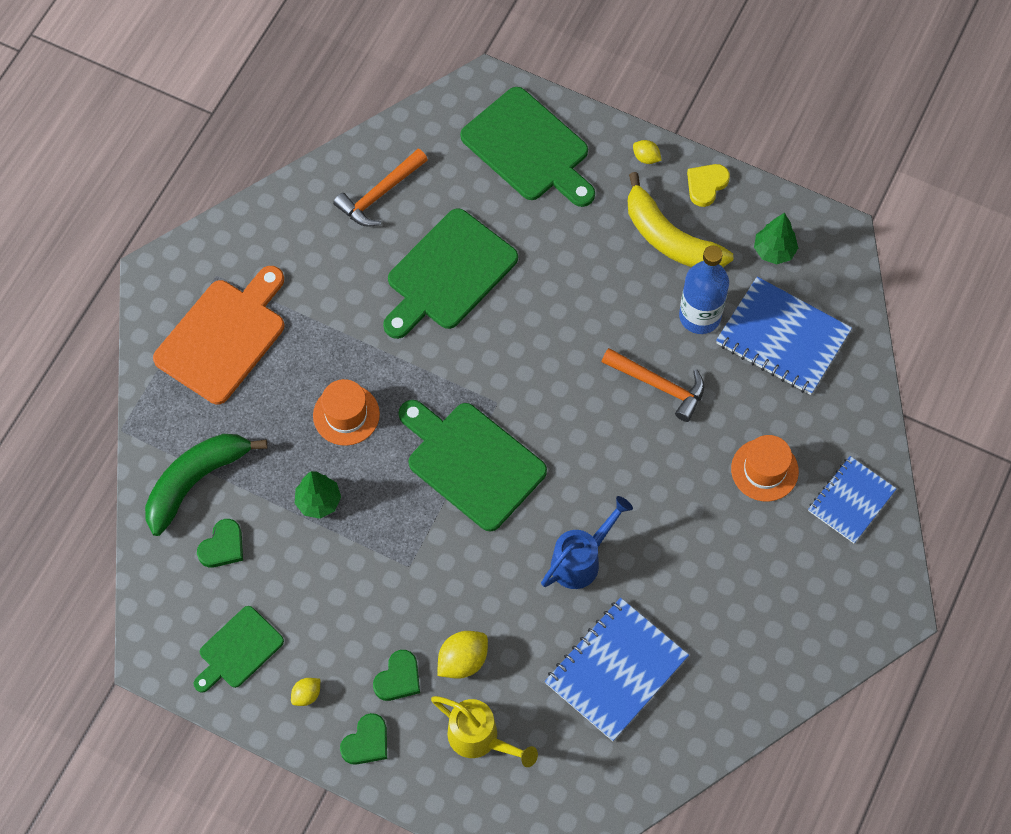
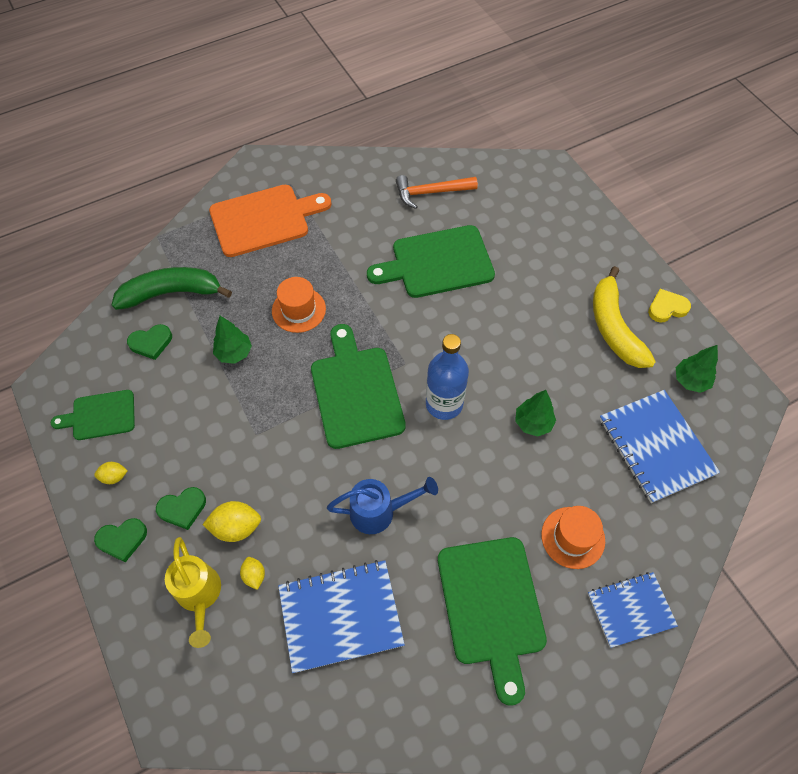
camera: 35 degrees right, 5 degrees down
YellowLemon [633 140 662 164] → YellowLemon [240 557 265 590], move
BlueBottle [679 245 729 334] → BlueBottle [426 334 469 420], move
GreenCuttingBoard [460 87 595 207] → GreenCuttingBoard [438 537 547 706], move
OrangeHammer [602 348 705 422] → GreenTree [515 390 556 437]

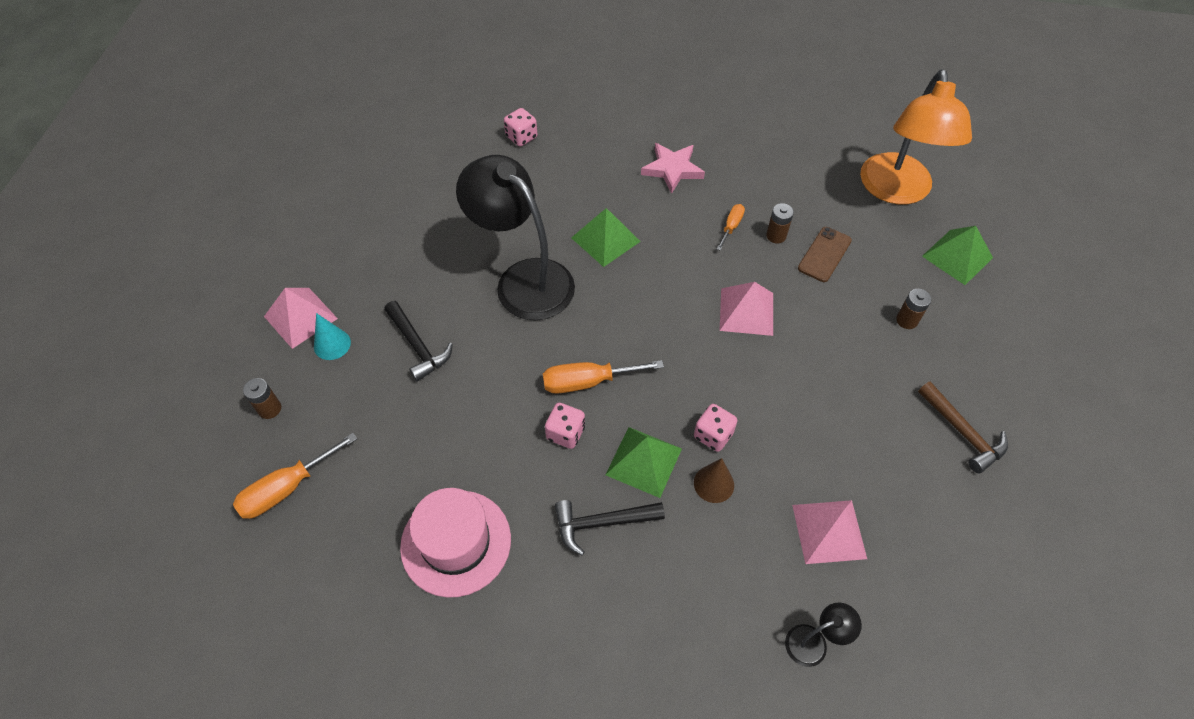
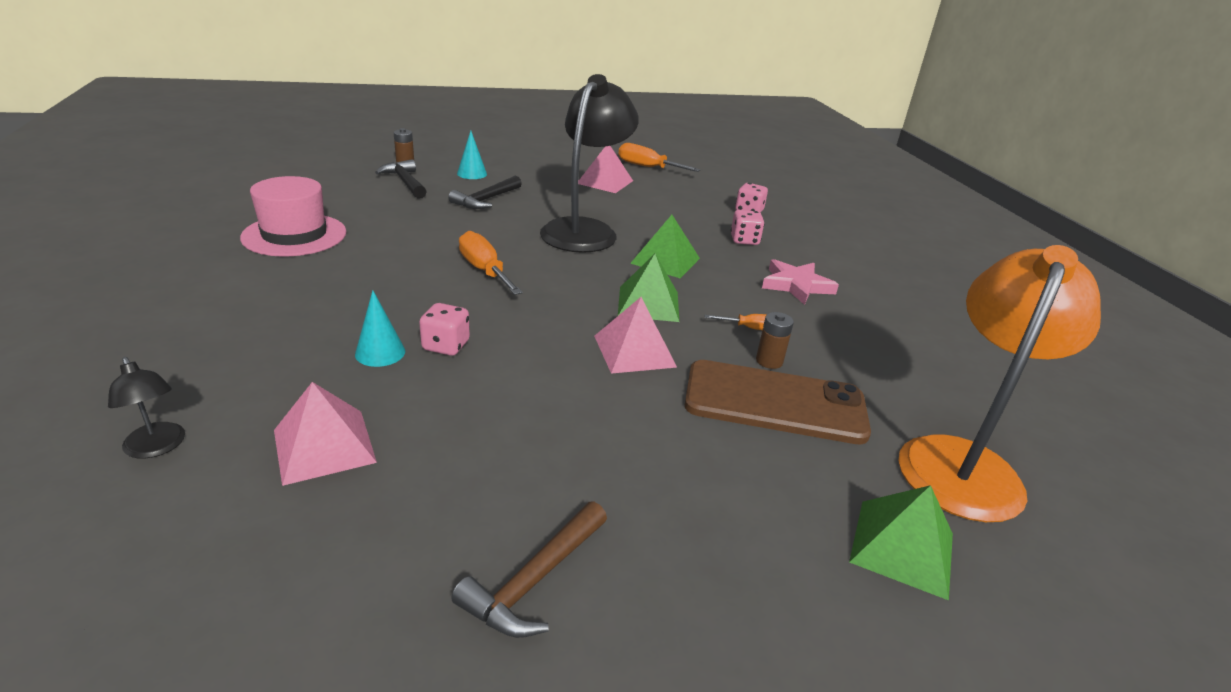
camera: 65 degrees right, 25 degrees down
BrownCone [694 458 734 503] → TurquoiseCone [355 290 405 367]
BlackHammer [555 500 665 555] → BlackHammer [375 159 427 199], move
PinkPyramid [264 288 338 349] → PinkPyramid [579 146 633 193], move
OrangeScrewdriver [233 433 357 519] → OrangeScrewdriver [618 143 701 172], move
GreenPyramid [605 427 682 498] → GreenPyramid [618 254 679 322], move
BrownPhone [798 227 852 282] → BrownPhone [685 360 871 445], x1.86
PinkDice [545 403 585 449] → PinkDice [731 210 764 245], move
OrangeLamp [860 69 972 204] → OrangeLamp [898 245 1101 522], 135 degrees clockwise
BrownBattery [896 289 931 329] → -

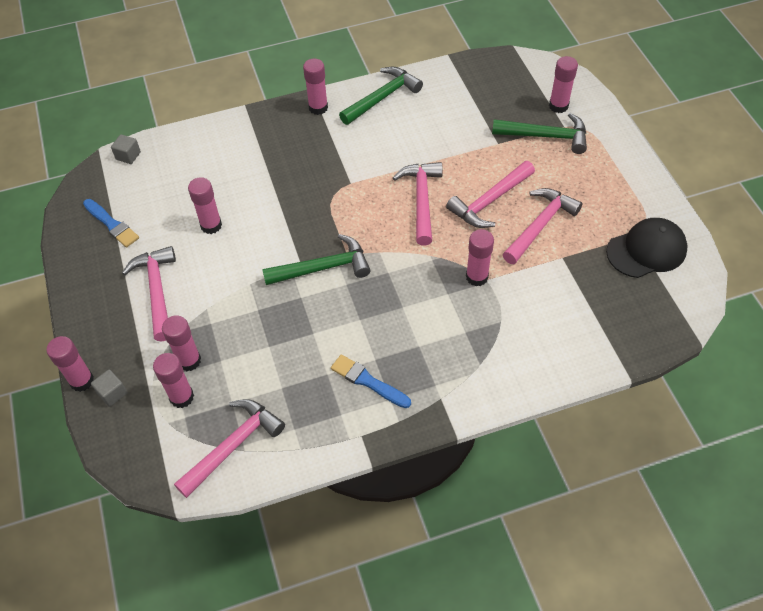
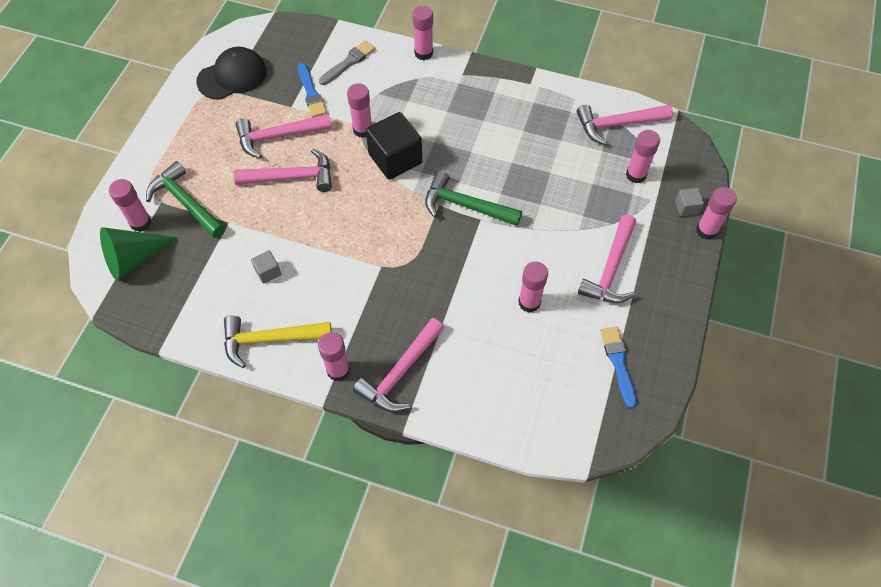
camera: 145 degrees left, 5 degrees up
- → GreenCone [100 227 178 280]
BlackCap [606 218 688 278] → BlackCap [197 47 267 100], 135 degrees clockwise
GreenHammer [339 67 423 125] → YellowHammer [224 315 332 368]
GreyCube [111 135 141 164] → GreyCube [251 251 281 284], move
BlueBrush [331 354 411 408] → BlueBrush [298 63 327 117], move
- → GreyBrush [319 40 376 85]
PinkHammer [393 162 443 245] → PinkHammer [353 318 444 412], move
- → BlackCube [366 112 422 180]
PinkGlueStick [162 315 201 371] → PinkGlueStick [413 6 433 60], move

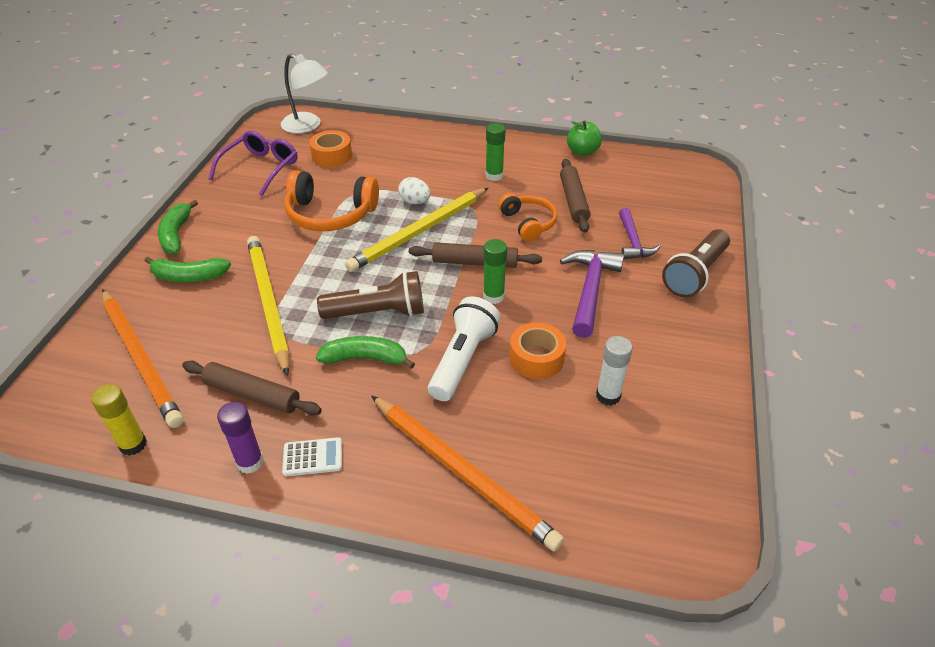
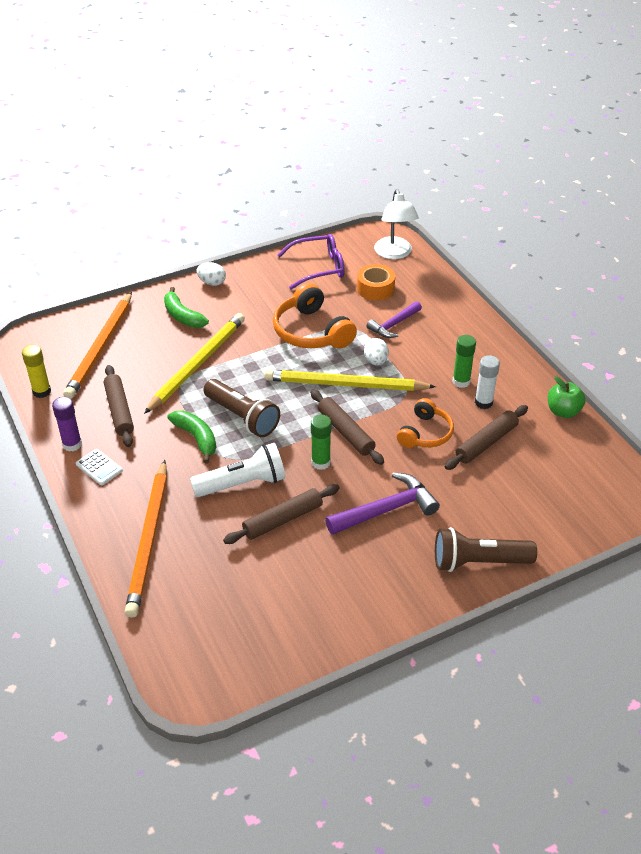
camera: 50 degrees right, 0 degrees up
GreenBanana [158 200 198 254] → WhiteEgg [196 262 226 286]
OrangeTape [510 322 566 379] → BrownRollingPin [223 484 340 544]
PurpleHammer [619 208 660 259] → PurpleHammer [367 301 422 338], move
WhiteGlueStick [596 336 633 406] → WhiteGlueStick [475 355 500 409], move

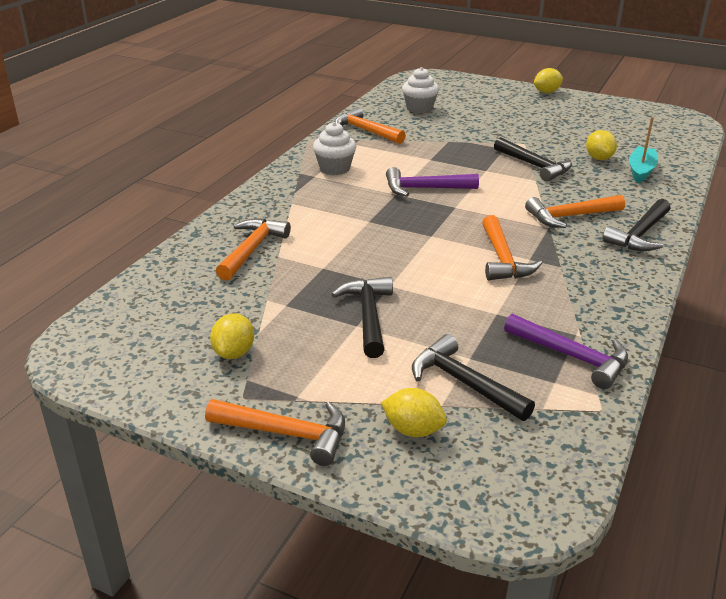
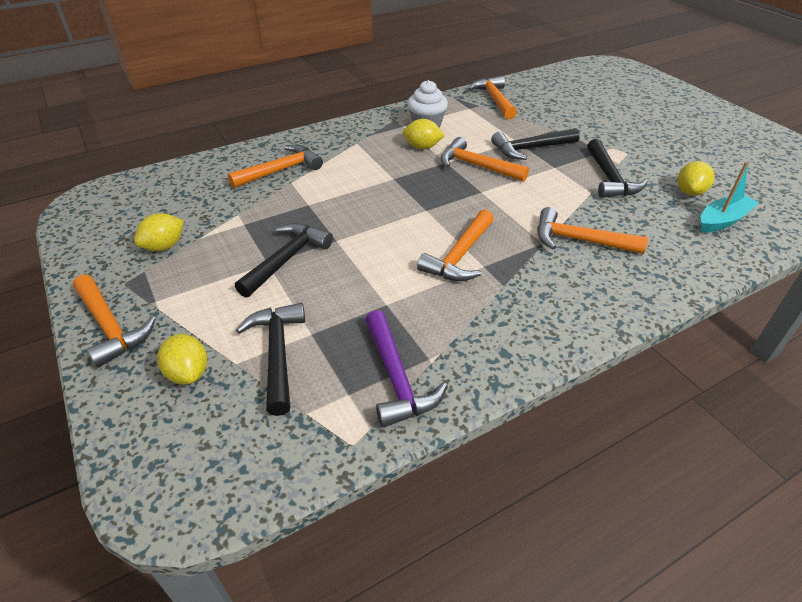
camera: 35 degrees right, 10 degrees up
YellowLemon [534 68 563 93] → YellowLemon [403 119 445 149], move
PurpleHammer [386 167 479 197] → OrangeHammer [440 137 529 182]
BlackHammer [602 199 671 251] → BlackHammer [491 128 580 160], move
WhiteCupcake [402 67 439 114] → -

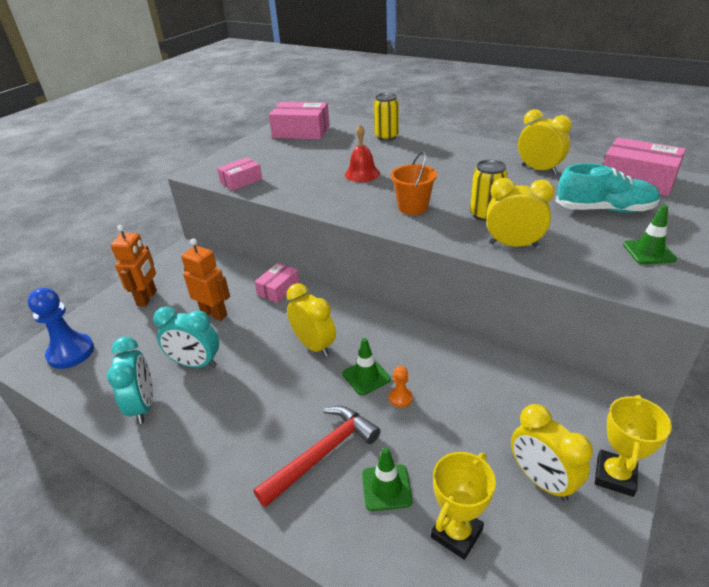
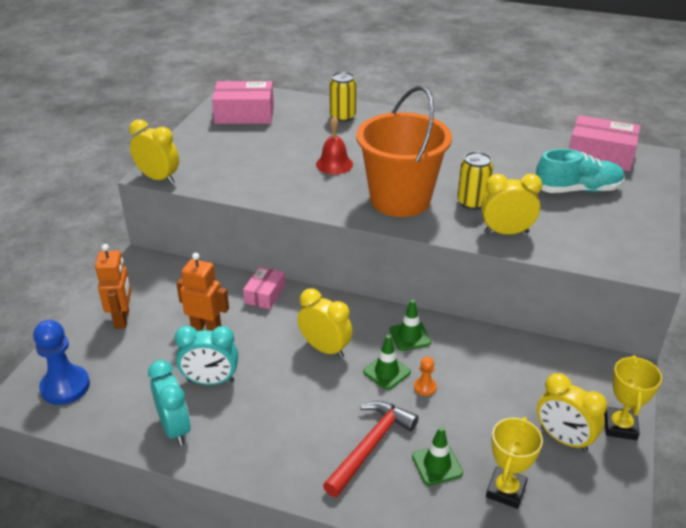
camera: 15 degrees left, 0 degrees up
YellowClock [518 109 572 175] → YellowClock [129 119 179 184], move
OrangeBucket [391 151 437 215] → OrangeBucket [356 86 452 217], x2.03
GreenTrafficCone [623 205 677 264] → GreenTrafficCone [389 300 431 351], move
PinkBox [217 157 262 191] → -

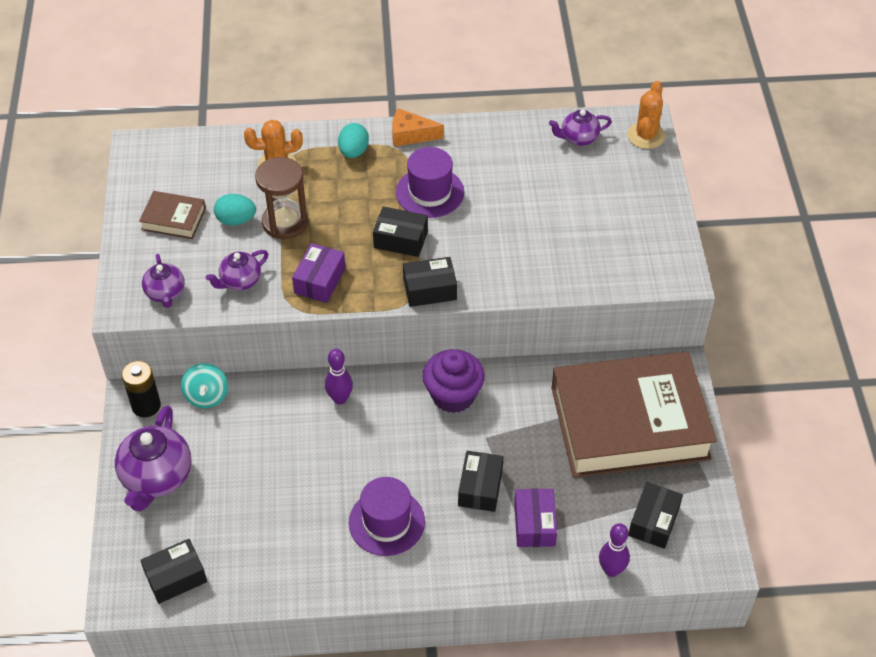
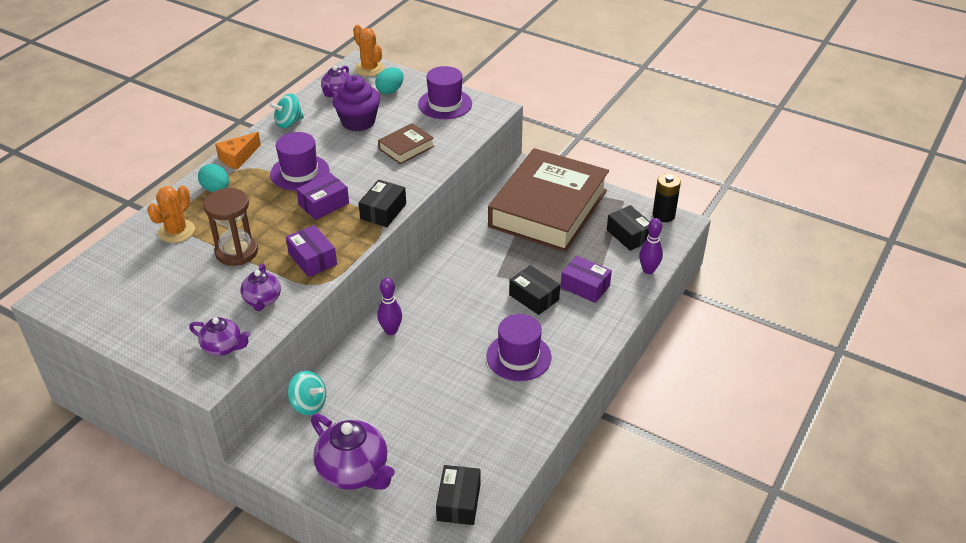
camera: 55 degrees left, 10 degrees down
- → TurquoiseSpinningTop [269 94 304 128]
BlackBox [373 206 428 257] → PurpleBox [296 173 349 220]
PurpleCupcake [423 349 485 413] → PurpleCupcake [332 75 380 131], move
TurquoiseEgg [214 194 256 226] → TurquoiseEgg [375 68 403 94], move
BrownBook [139 191 206 239] → BrownBook [378 123 434 164], move
- → PurpleHat [418 66 472 119]
BlackBattery [122 361 161 417] → BlackBattery [652 173 681 222], move

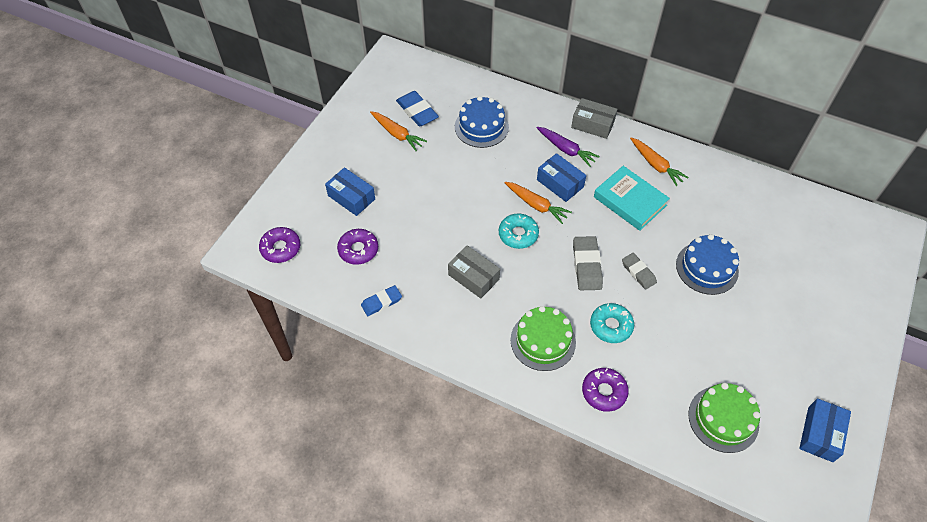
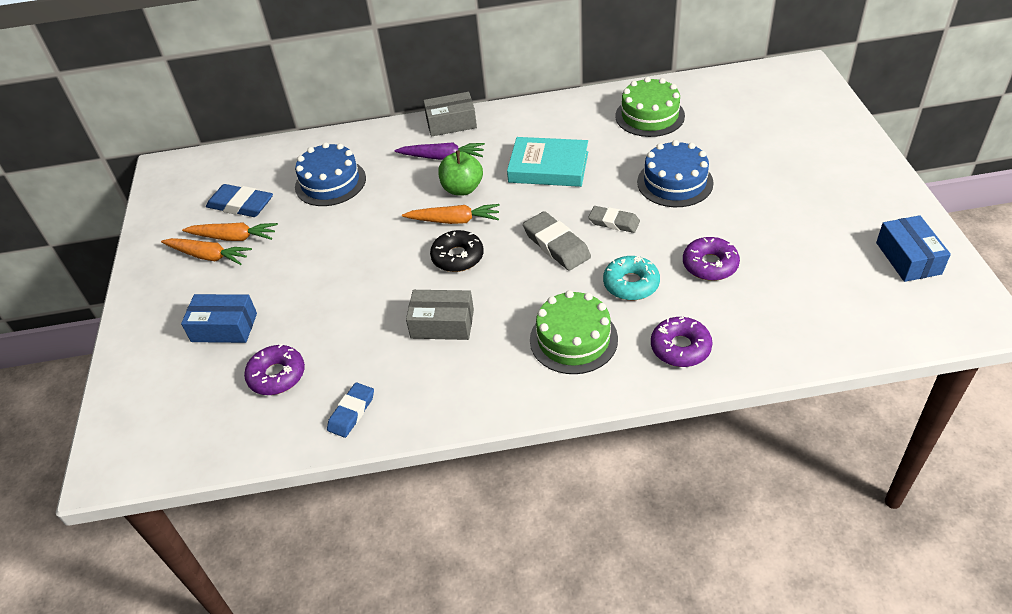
camera: 30 degrees left, 10 degrees down
OrangeCarrot [630 137 689 186] → OrangeCarrot [161 238 252 265], move
TurquoiseDonut [499 214 539 249] → BlackDonut [430 230 484 272]
BlueBox [537 153 586 202] → GreenApple [438 150 483 195]
GreenCake [688 383 761 453] → GreenCake [615 77 685 137], move
PurpleDonut [259 227 300 263] → PurpleDonut [683 237 740 281], move

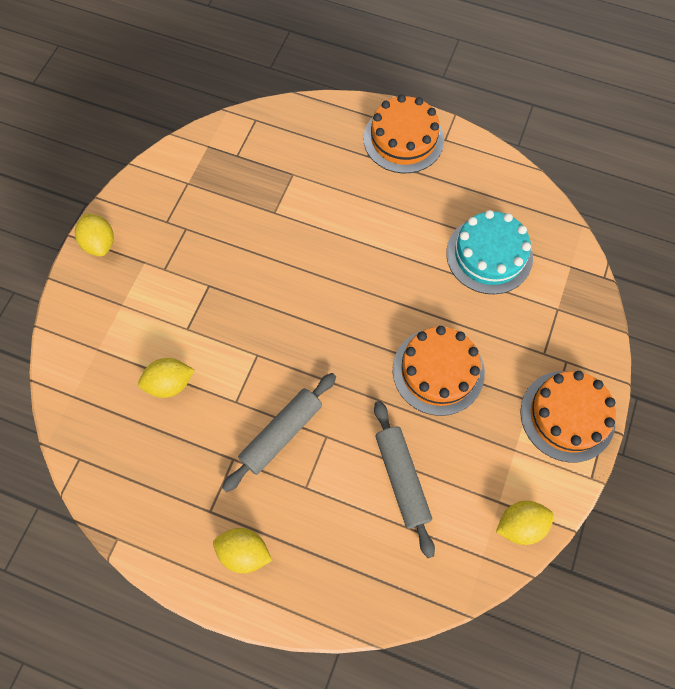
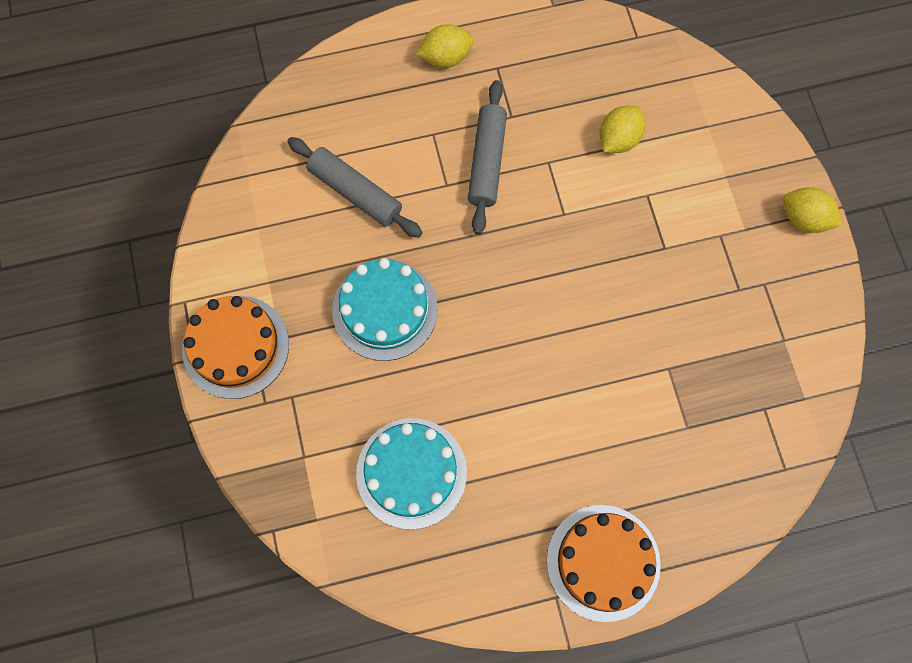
camera: 145 degrees right, 5 degrees up
OrangeCake [393 326 485 416] → TurquoiseCake [332 258 438 361]
YellowLemon [496 501 554 545] → -

